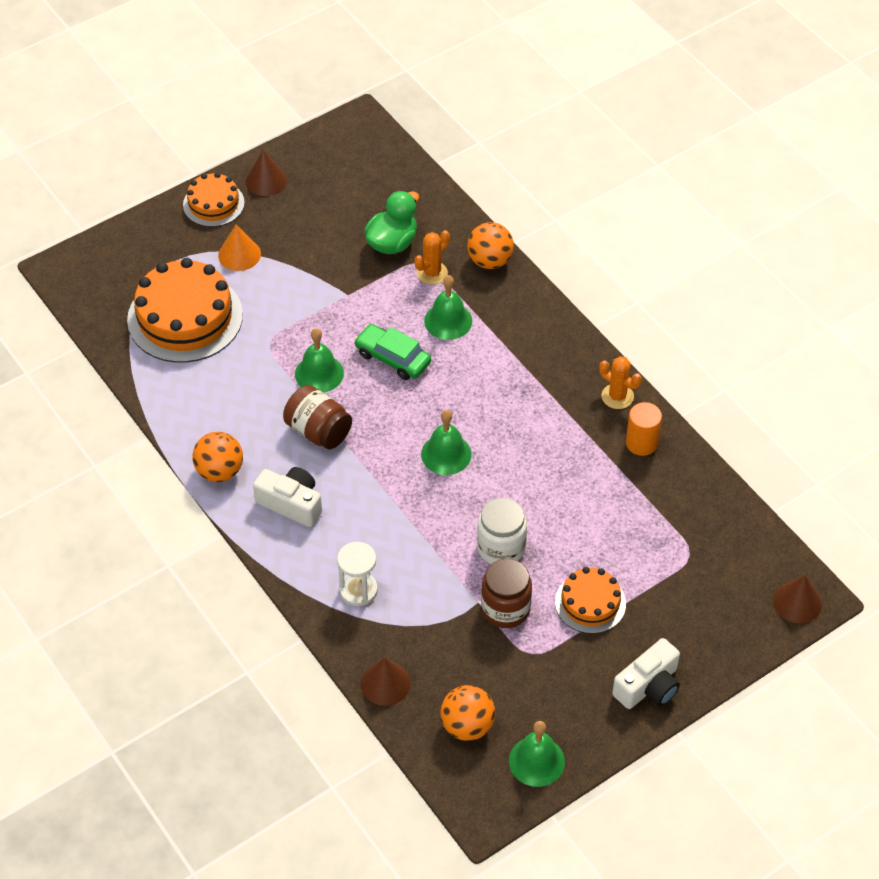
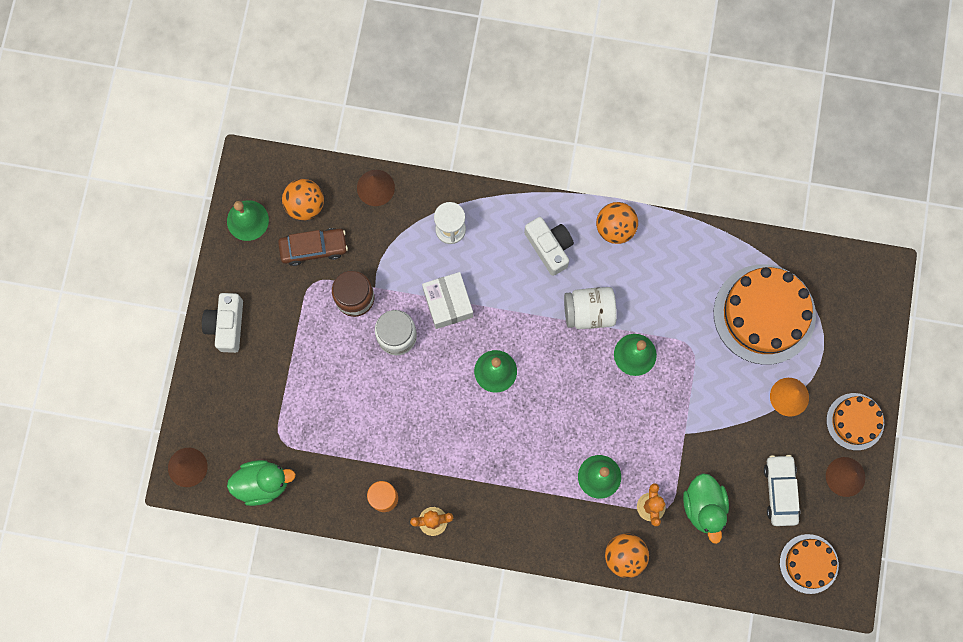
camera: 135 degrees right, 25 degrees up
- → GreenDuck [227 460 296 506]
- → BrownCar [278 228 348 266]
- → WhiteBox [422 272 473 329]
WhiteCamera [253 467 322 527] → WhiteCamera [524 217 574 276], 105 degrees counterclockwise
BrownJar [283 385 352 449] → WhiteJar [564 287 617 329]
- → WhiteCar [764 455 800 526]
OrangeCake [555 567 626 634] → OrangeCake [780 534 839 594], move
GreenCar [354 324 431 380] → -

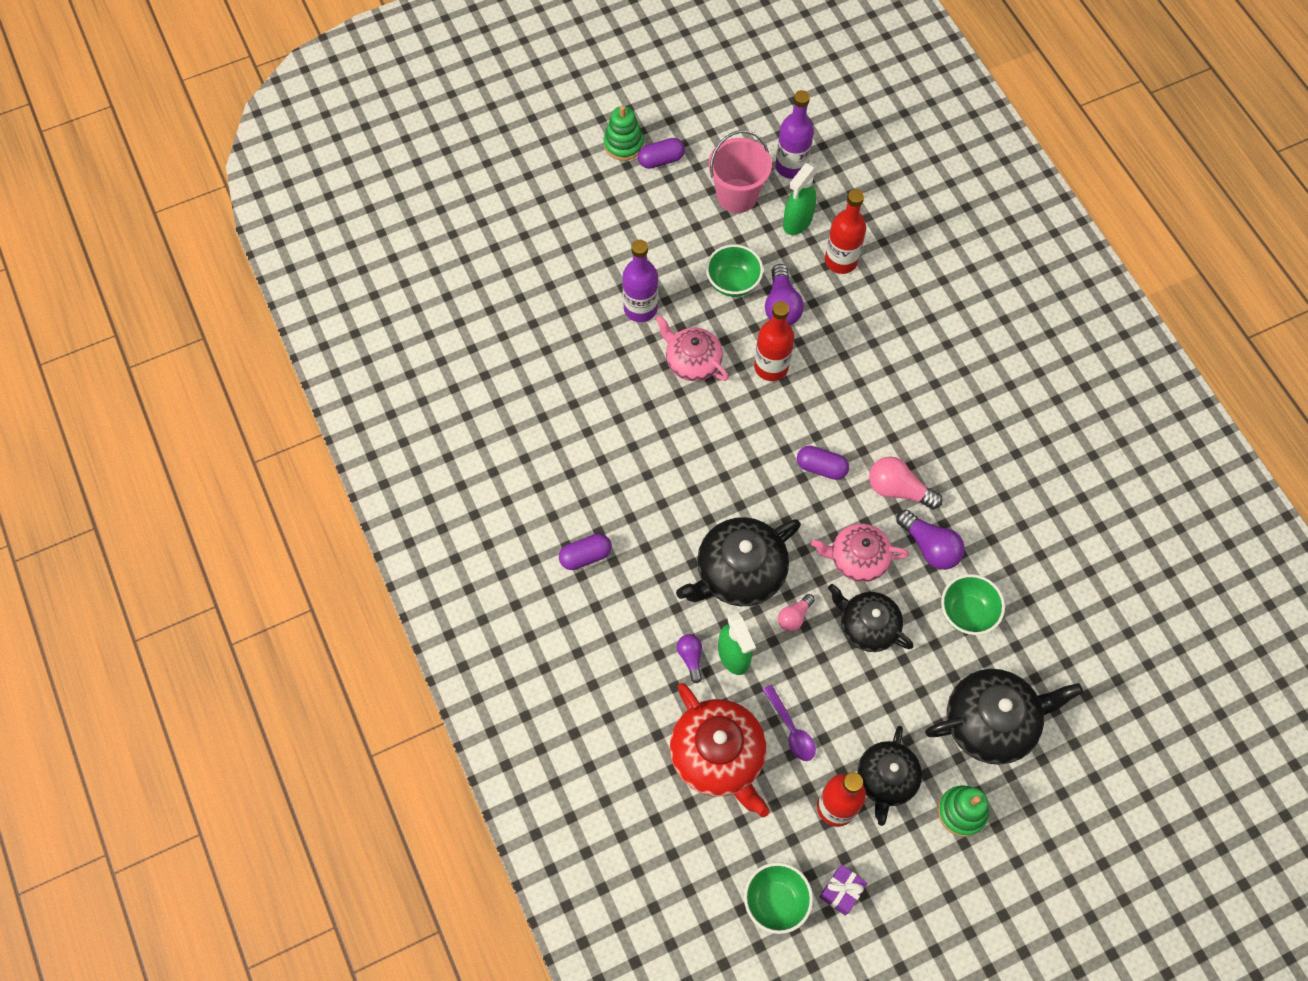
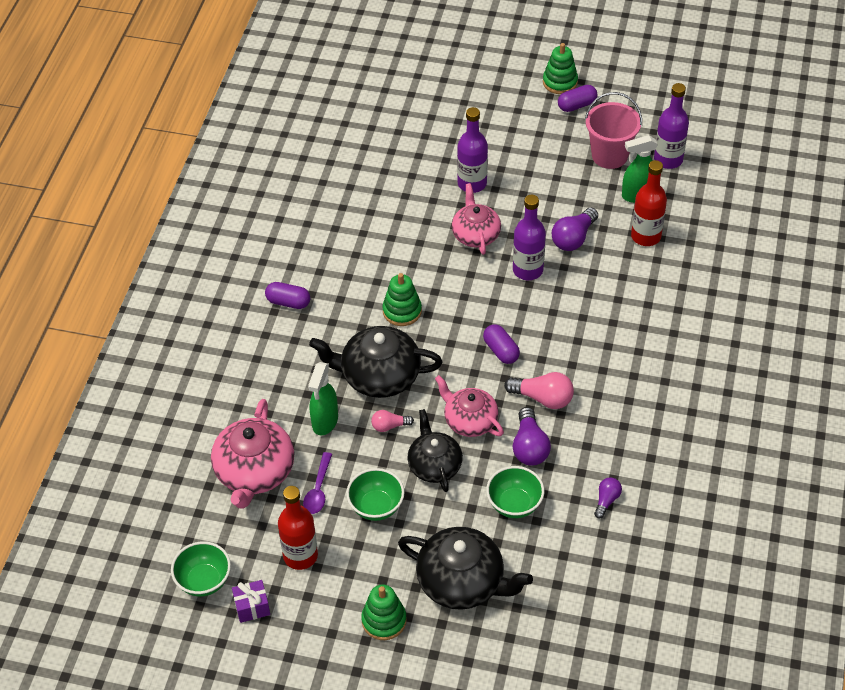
camera: 40 degrees right, 15 degrees down
RedTeapot [670 683 769 817] → PinkTeapot [211 399 295 509]
GreenBowl [706 244 763 297] → GreenBowl [346 468 405 521], move
- → GreenStackingToy [382 273 422 326]
PinkLightBulb [869 457 943 509] → PinkLightBulb [504 372 574 409], 135 degrees clockwise
RedBottle [754 301 794 381] → PurpleBottle [513 195 546 280]
PurpleCapsule [638 138 685 169] → PurpleCapsule [558 85 597 112], 45 degrees counterclockwise
PurpleLightBulb [677 634 702 683] → PurpleLightBulb [594 477 622 519], move
BlackTeapot [857 726 922 826] → -

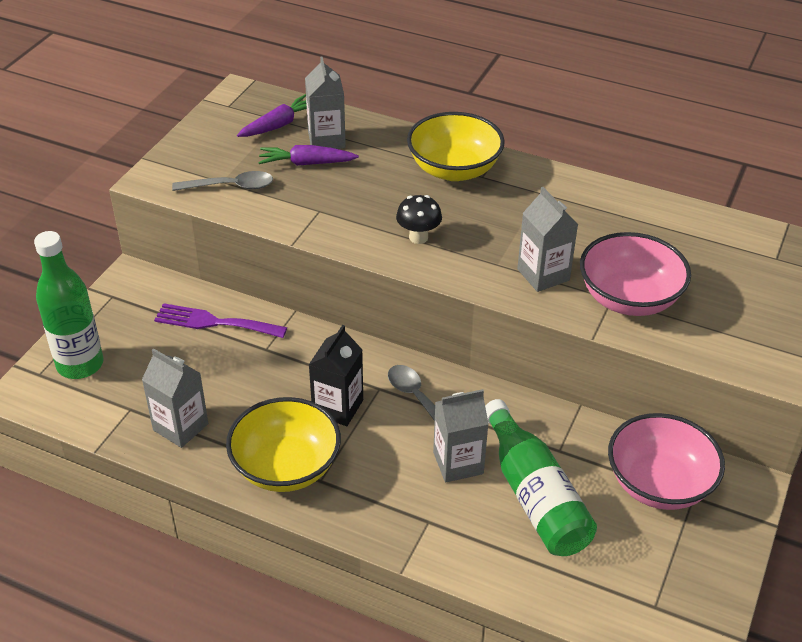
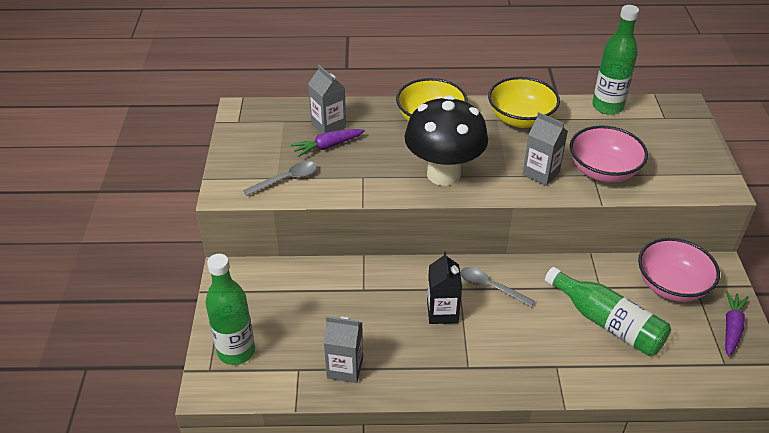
camera: 25 degrees left, 0 degrees up
BlackMushroom [396 195 442 244] → BlackMushroom [405 95 488 186], x2.40
YellowBowl [226 397 341 492] → YellowBowl [488 77 560 128], move
- → GreenBottle [592 5 639 115]
PurpleCarrot [237 94 307 137] → PurpleCarrot [725 291 749 356], move
PurpleFork [154 303 287 338] → -
GreyCarton [433 389 489 482] → -

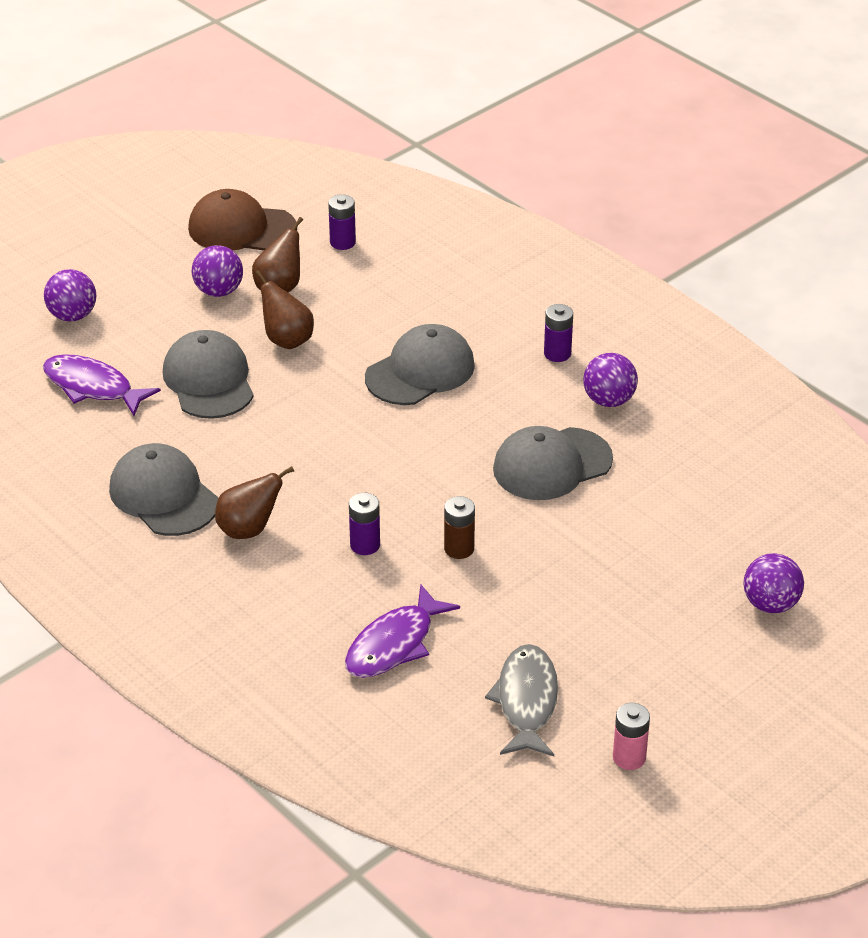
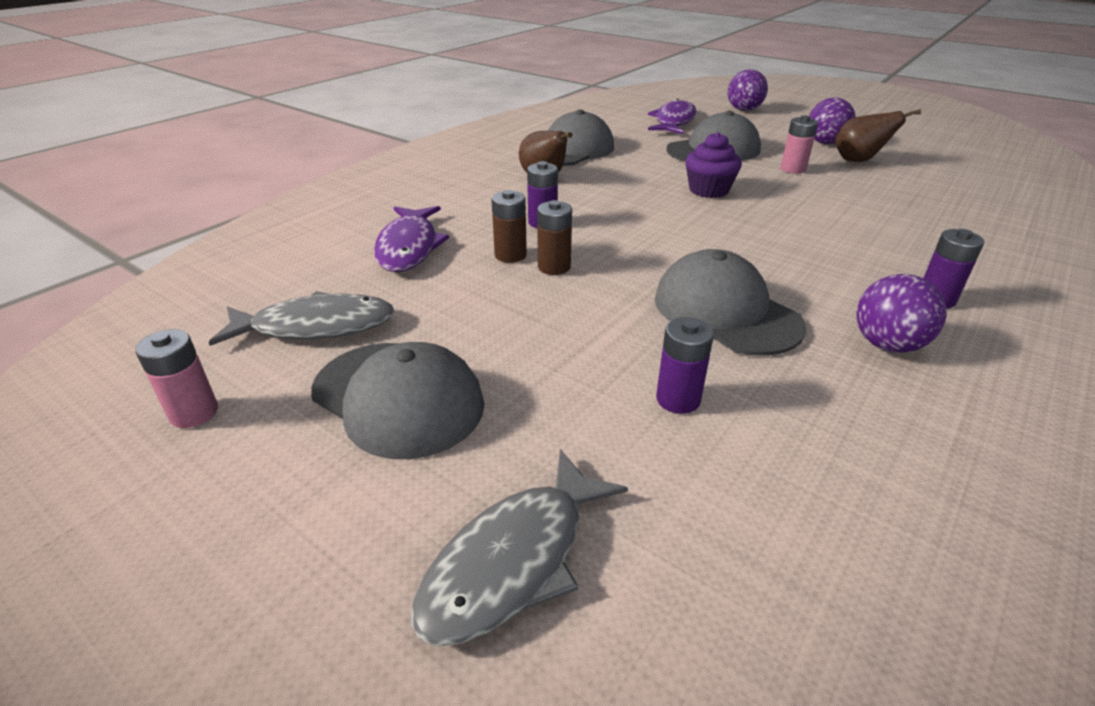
camera: 80 degrees right, 5 degrees down
GreyCap [365 324 475 405] → GreyCap [311 342 484 459], move
PurpleFish [345 584 460 678] → PurpleFish [374 206 449 272], 120 degrees counterclockwise
PurpleBall [743 553 804 613] → GreyFish [411 449 628 646]
- → BrownBattery [491 190 527 263]
PurpleBattery [328 194 356 250] → PurpleBattery [656 317 714 414], move
- → PurpleCupcake [685 132 742 198]
BrownPear [255 270 314 349] → PinkBattery [781 115 818 174]
BrownCap [188 189 297 250] → -

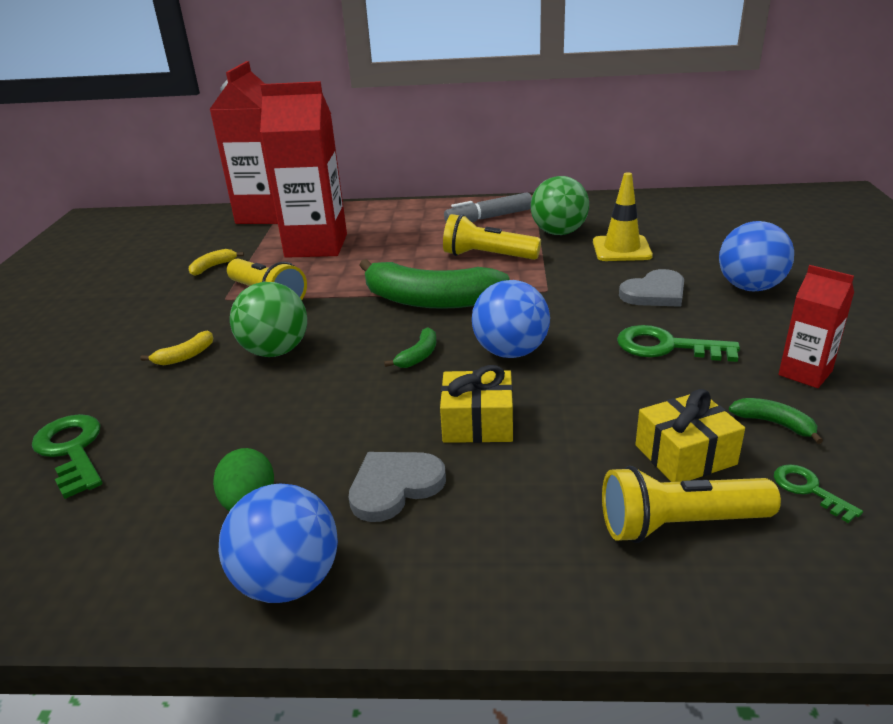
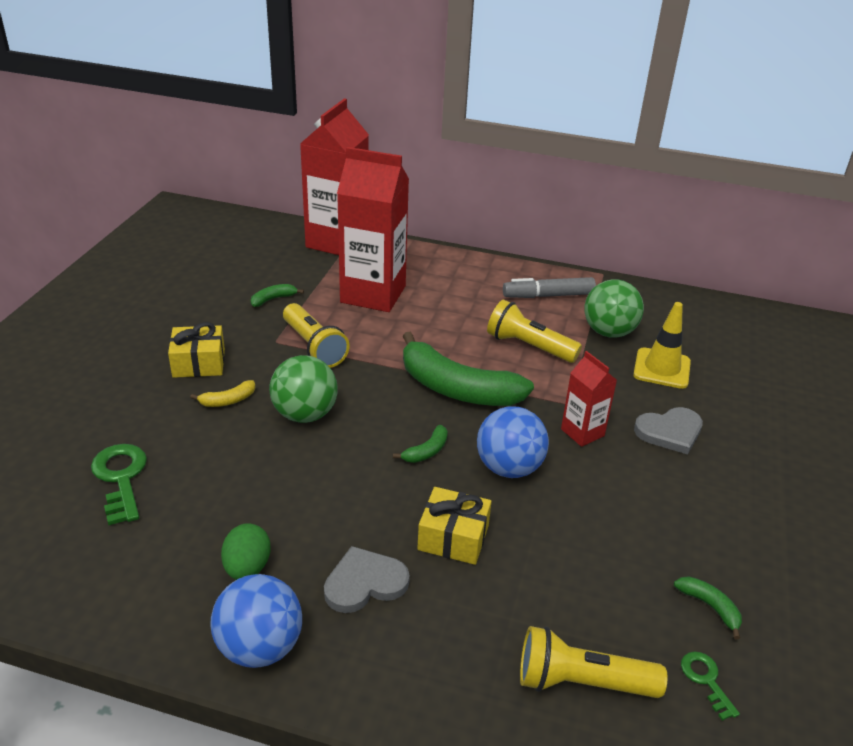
camera: 10 degrees right, 5 degrees up
YellowGift [635 389 745 482] → YellowGift [168 322 225 378], move
YellowBanana [189 249 244 276] → GreenBanana [251 284 304 307]
RedCarton [778 265 854 388] → RedCarton [561 351 617 447], move
GreenKey [617 325 740 362] → -
BlueBall [719 221 794 291] → -

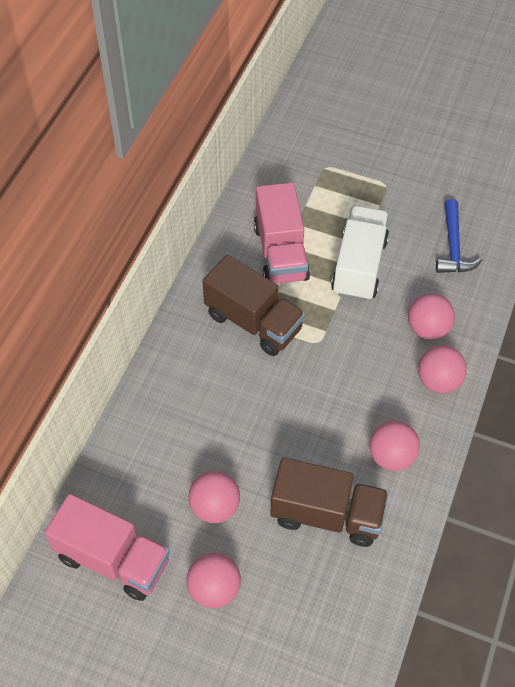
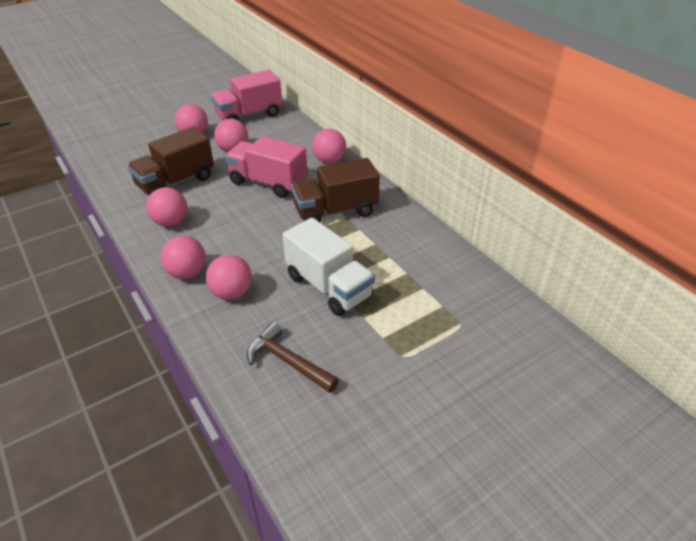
camera: 125 degrees right, 15 degrees down
PinkTruck [254 182 310 284] → PinkTruck [225 136 307 198], move
BlueHammer [436 199 482 273] → BrownHammer [247 322 339 393]
- → PinkBall [312 129 346 164]

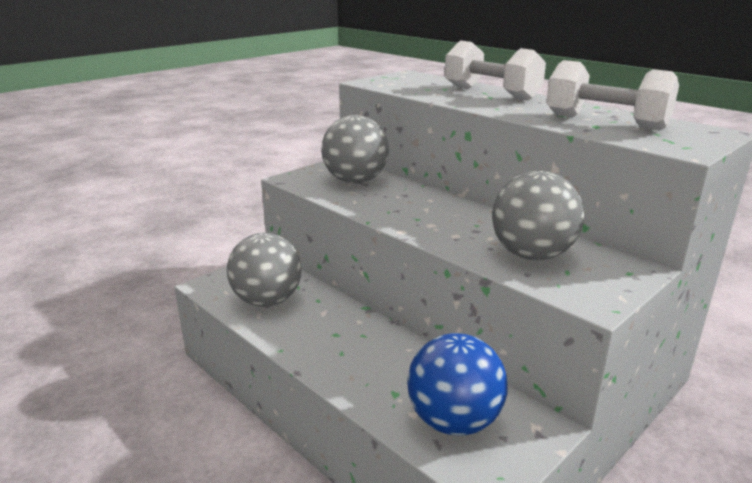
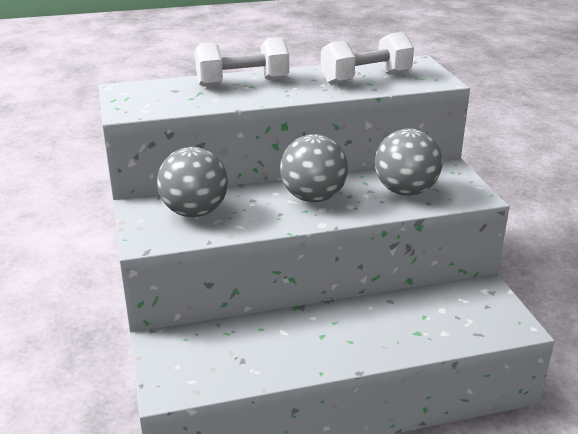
camera: 60 degrees left, 5 degrees up
GreyBall [227 233 302 307] → GreyBall [280 134 348 202], move
BlueBall [407 333 508 436] → -

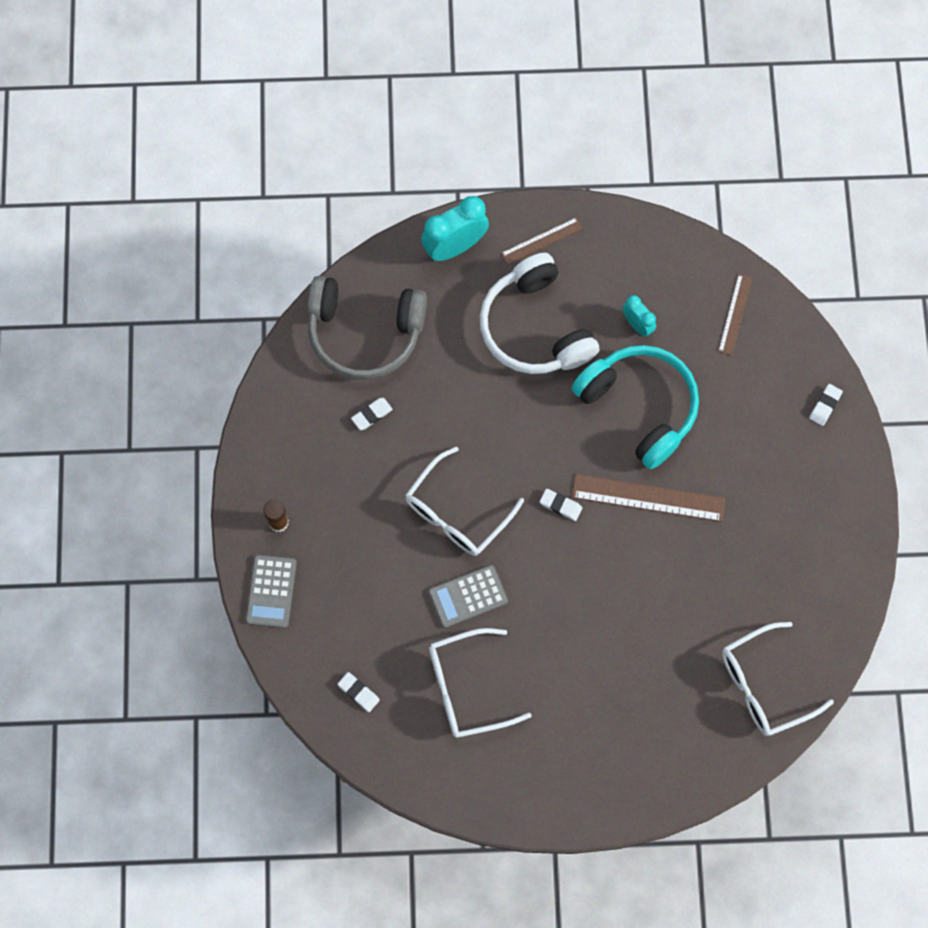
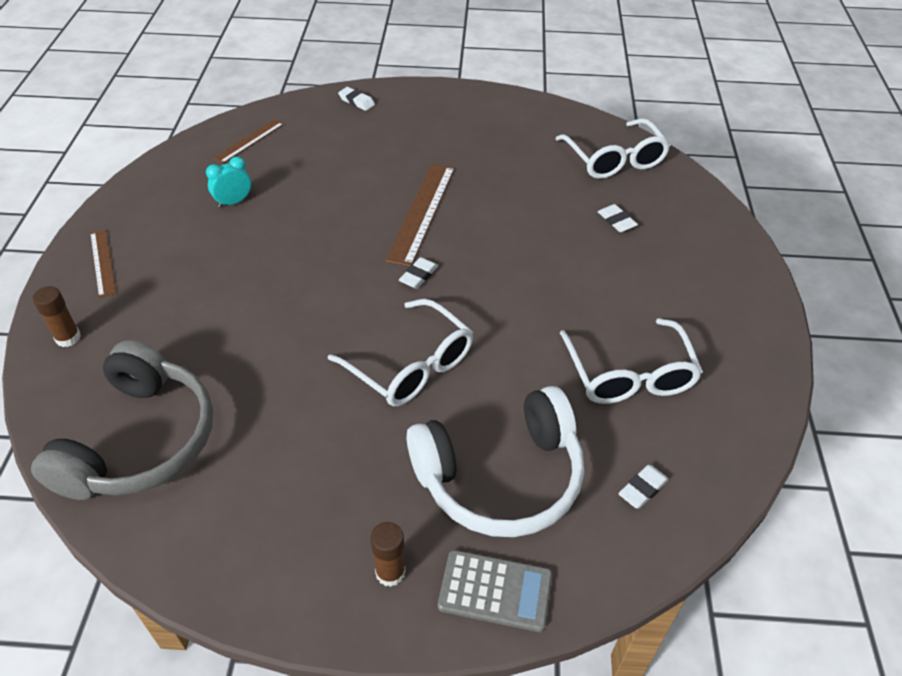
camera: 85 degrees left, 25 degrees down
TurquoiseClock [421 196 489 261] → BrownGlueStick [33 286 81 347]
BrownRuler [718 274 752 355] → BrownRuler [213 119 284 164], 75 degrees counterclockwise
WhiteHeadphones [480 253 599 374] → WhiteHeadphones [407 386 584 537], move
WhiteEraser [351 398 393 430] → WhiteEraser [598 204 638 232], move
GreyCalculator [429 565 508 628] → -
TurquoiseHeadphones [572 345 699 469] → -

